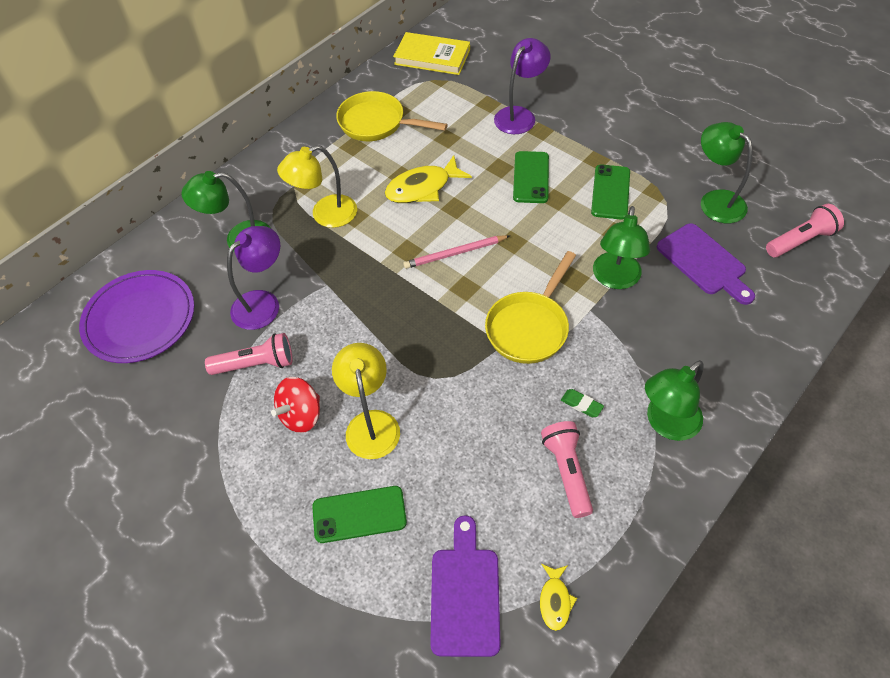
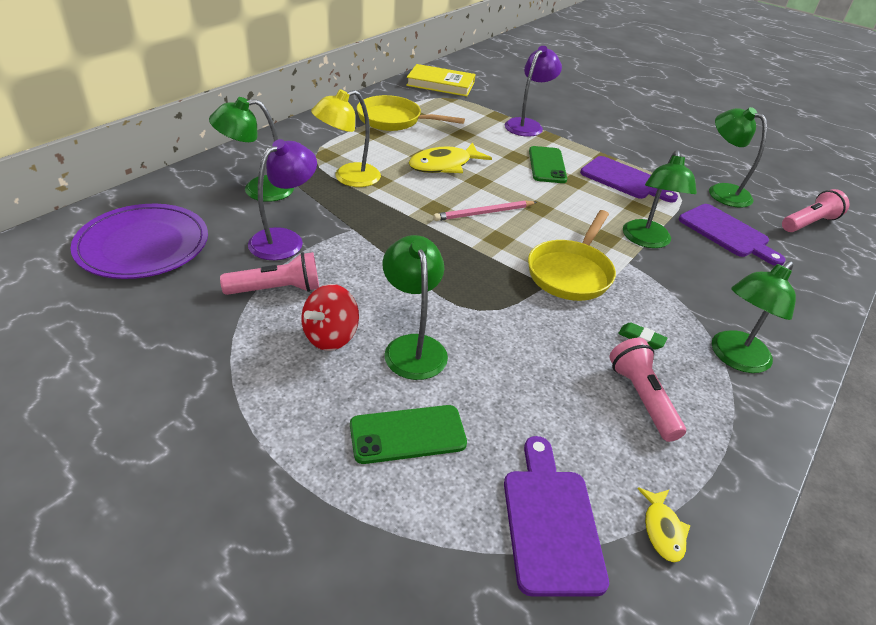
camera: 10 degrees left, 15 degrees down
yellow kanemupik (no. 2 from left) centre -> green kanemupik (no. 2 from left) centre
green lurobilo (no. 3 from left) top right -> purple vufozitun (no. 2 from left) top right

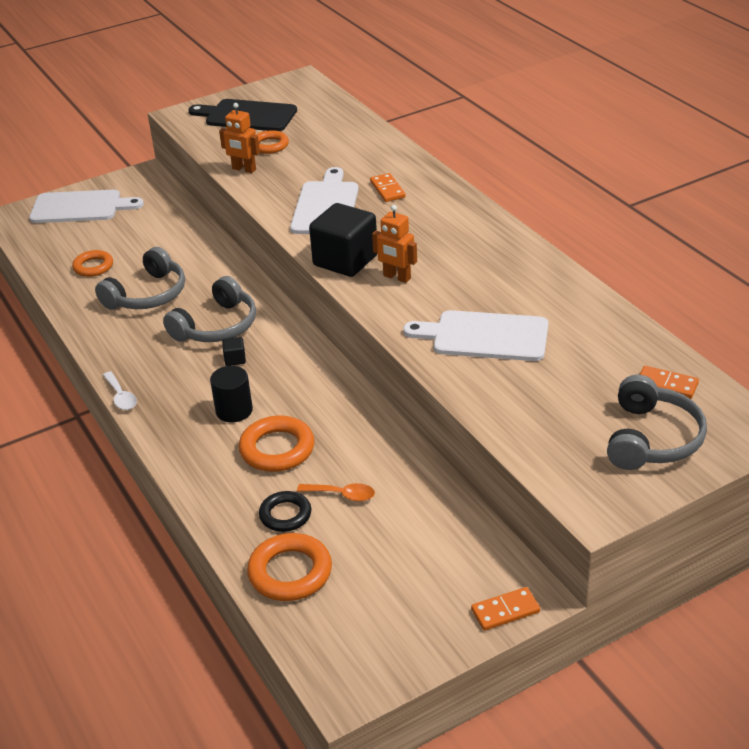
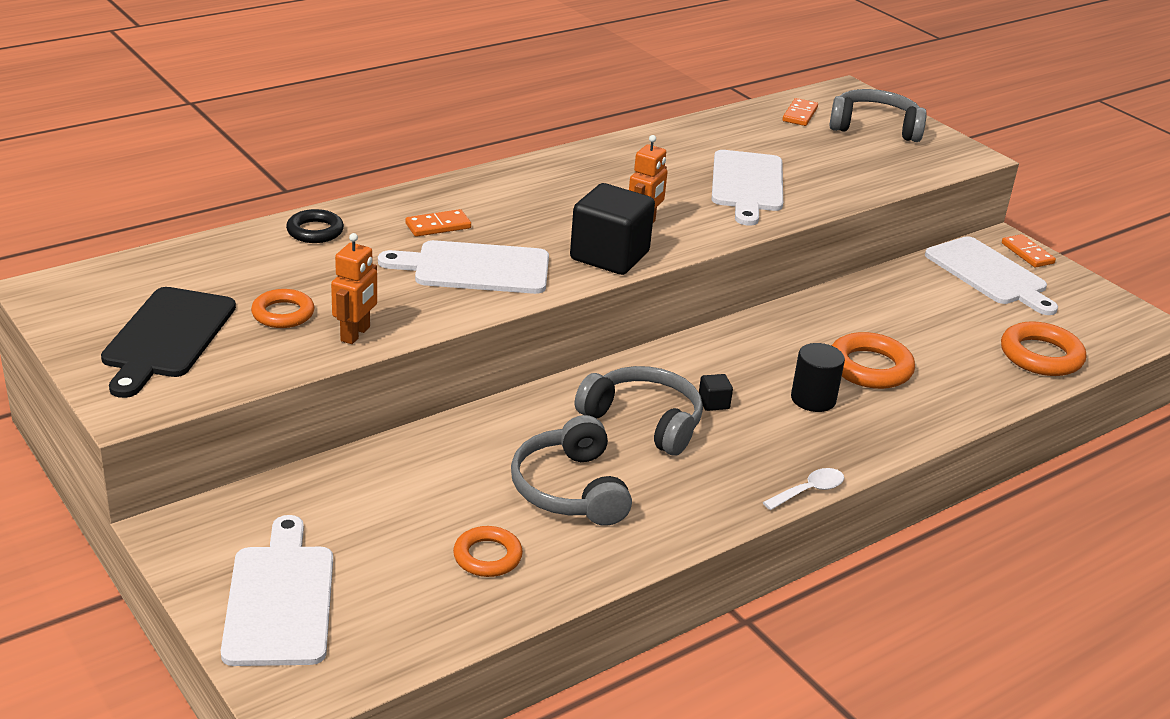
camera: 100 degrees left, 5 degrees down
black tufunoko bottom centre -> black tufunoko top left, relocated
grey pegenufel (no. 1 from left) middle left -> grey pegenufel (no. 1 from left) centre, 135 degrees counterclockwise
none -> white vufozitun (no. 4 from left) middle right
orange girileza centre -> none

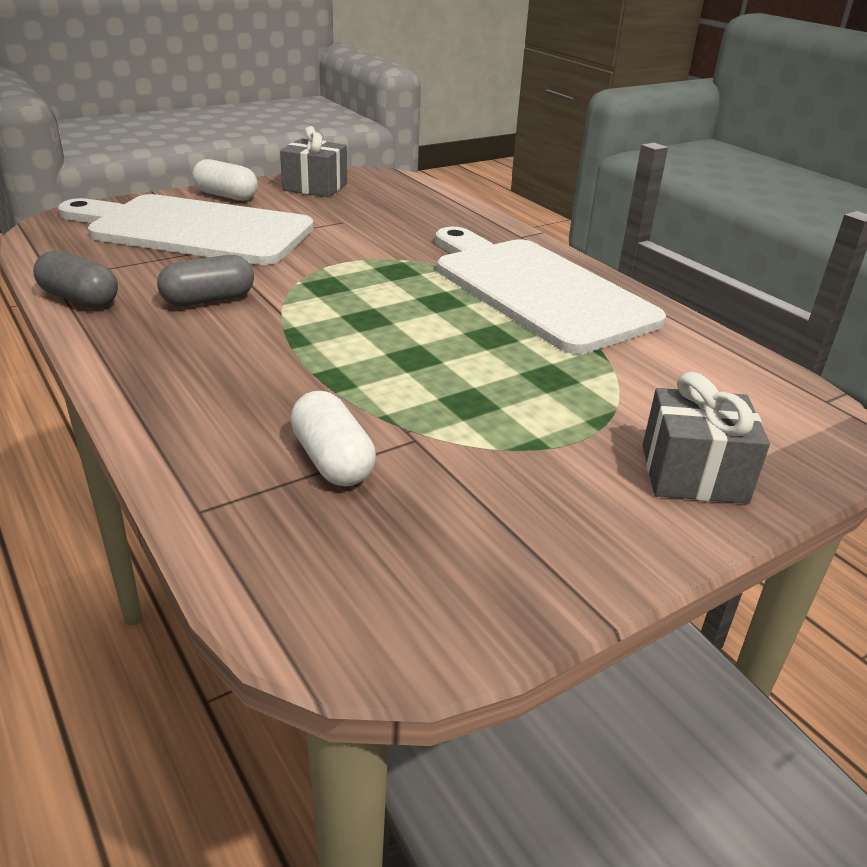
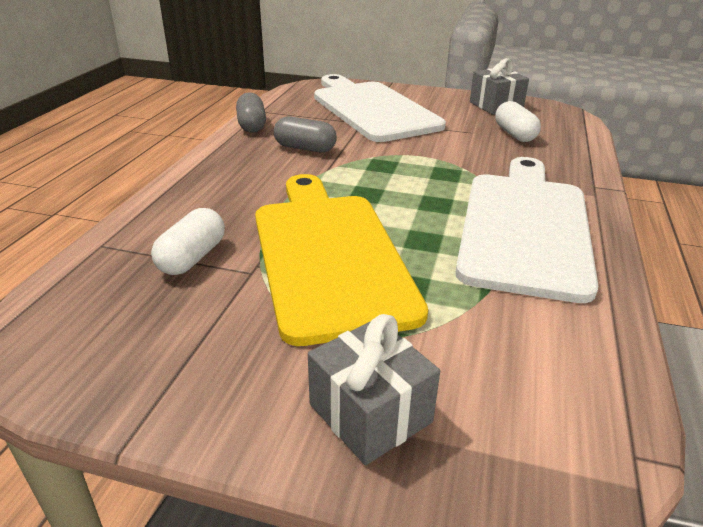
camera: 50 degrees right, 0 degrees up
none -> yellow vufozitun centre
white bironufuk (no. 1 from left in the first image) top left -> white bironufuk (no. 2 from left) top right, relocated

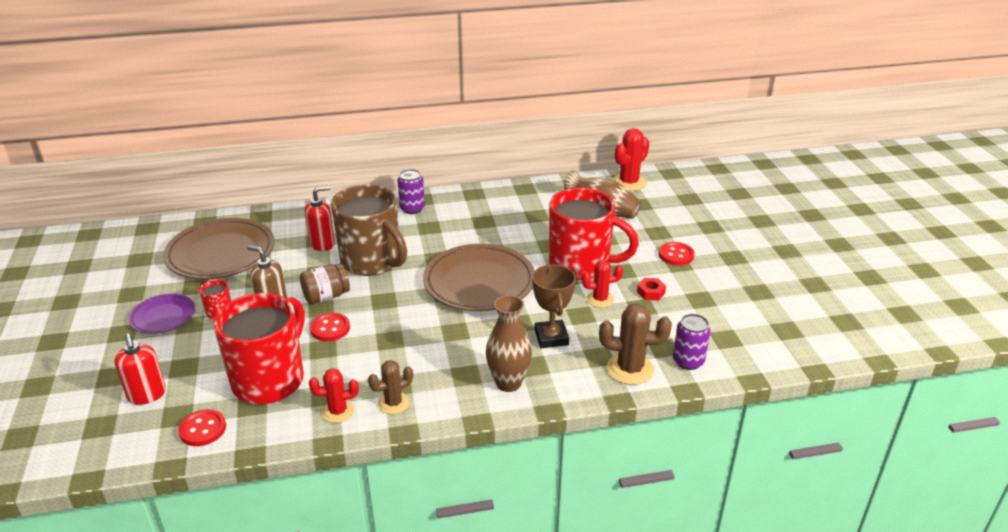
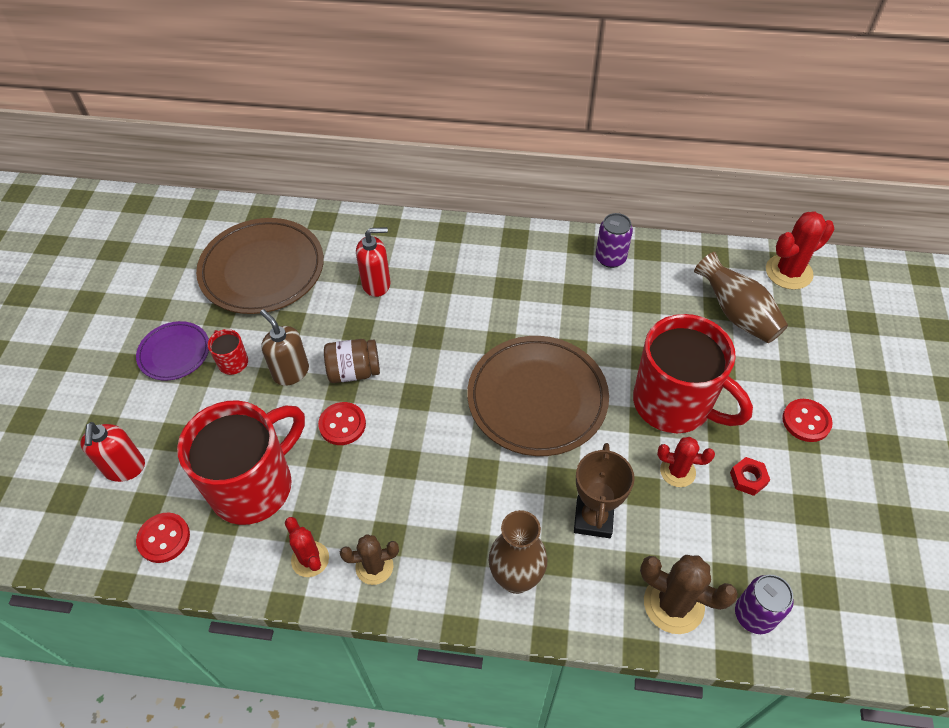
camera: 20 degrees right, 20 degrees up
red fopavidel (no. 1 from left) bottom left, 45 degrees clockwise
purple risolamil (no. 1 from left) centre -> purple risolamil (no. 1 from left) top centre, relocated
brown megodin centre -> none

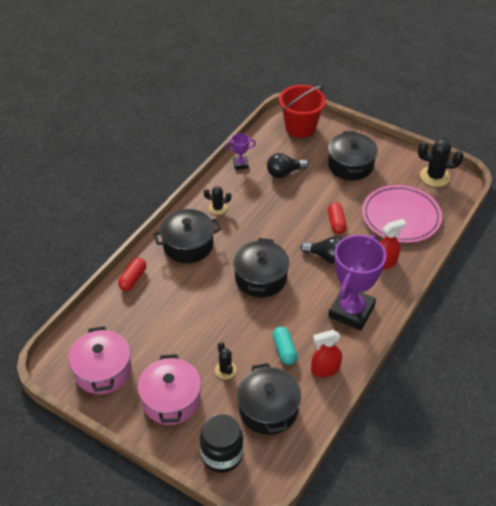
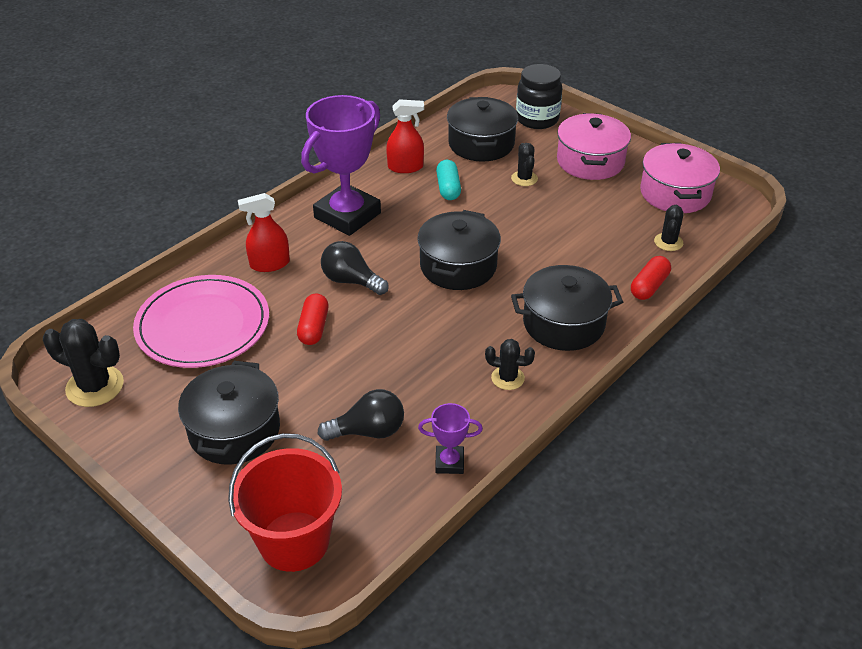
camera: 170 degrees left, 5 degrees down
none -> black fopavidel (no. 4 from left) middle right

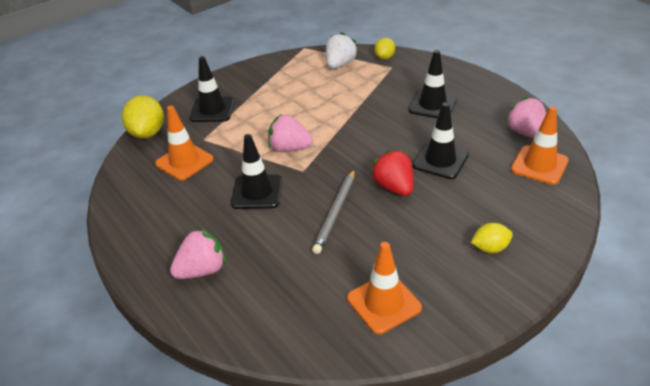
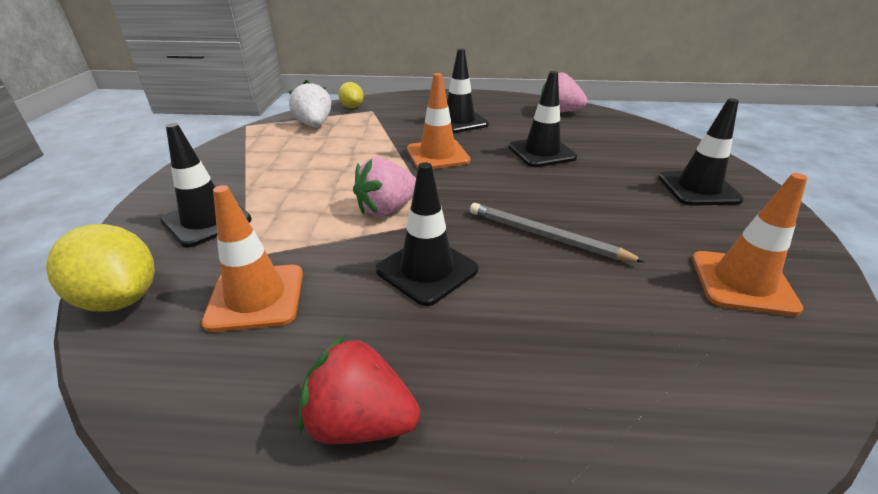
camera: 50 degrees left, 5 degrees down
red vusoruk centre -> red vusoruk bottom centre, relocated
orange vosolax (no. 3 from left in the first image) middle right -> orange vosolax (no. 2 from left) top centre, relocated
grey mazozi centre, 150 degrees clockwise
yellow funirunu (no. 3 from left) middle right -> black vosolax (no. 5 from left) top right
pink vusoruk (no. 1 from left) middle left -> none

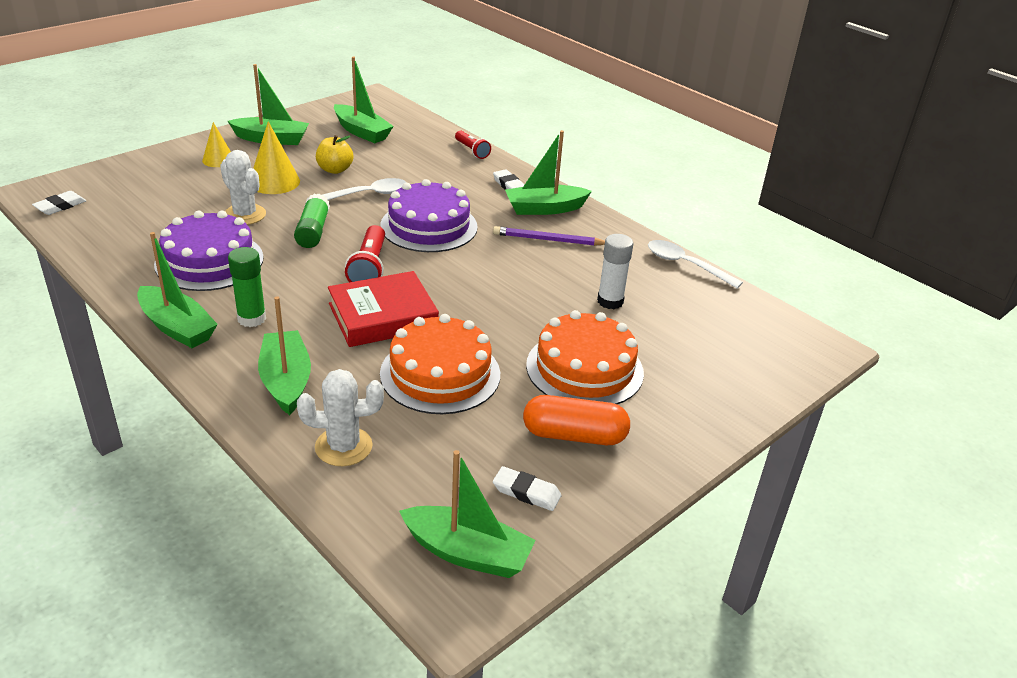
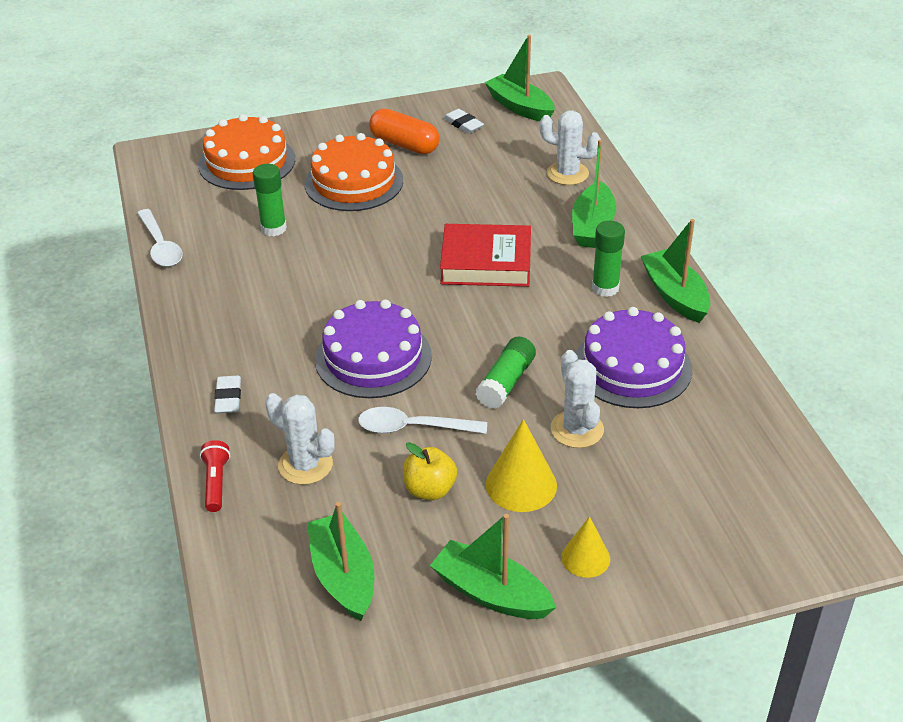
camera: 150 degrees left, 5 degrees up
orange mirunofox (no. 1 from left) centre -> orange mirunofox (no. 1 from left) top left, relocated
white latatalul centre -> green latatalul (no. 1 from left) top left
none -> white fopavidel (no. 1 from left) middle left
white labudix (no. 1 from left) top left -> none
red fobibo (no. 1 from left) centre -> none
purple mazozi centre -> none
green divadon (no. 6 from left) top centre -> none

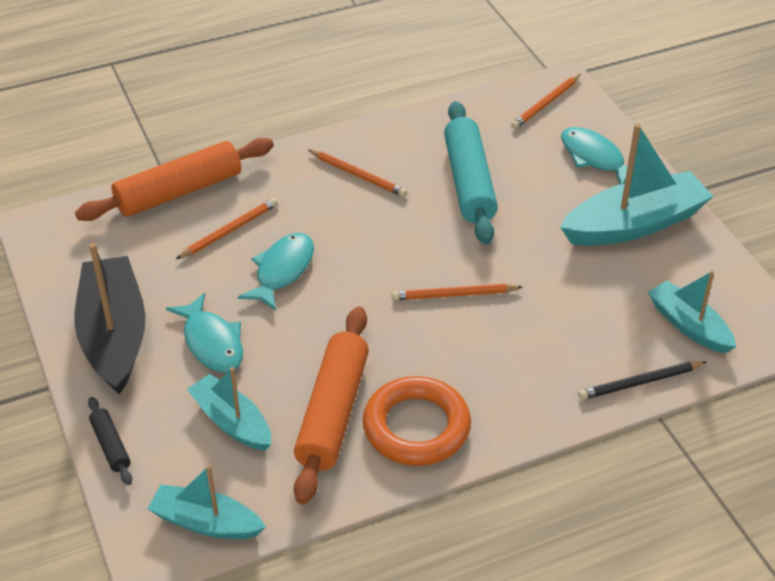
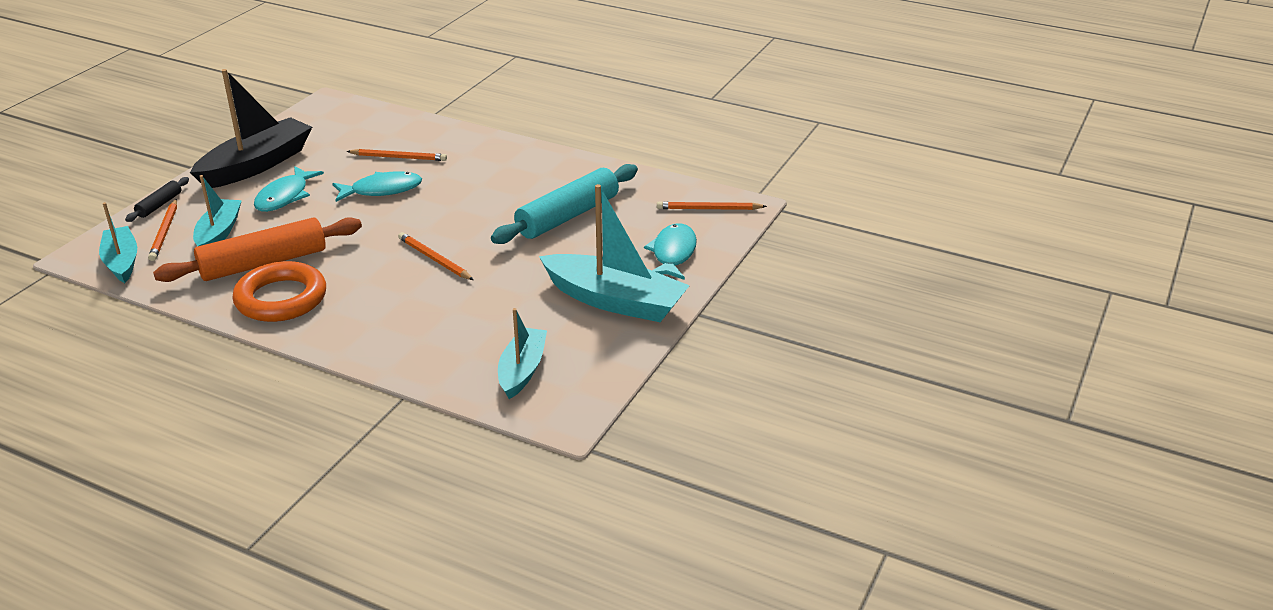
camera: 50 degrees right, 10 degrees down
orange mazozi (no. 2 from left in the first image) top centre -> orange mazozi (no. 1 from left) middle left, relocated
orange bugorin (no. 1 from left) top left -> none
black mazozi middle right -> none

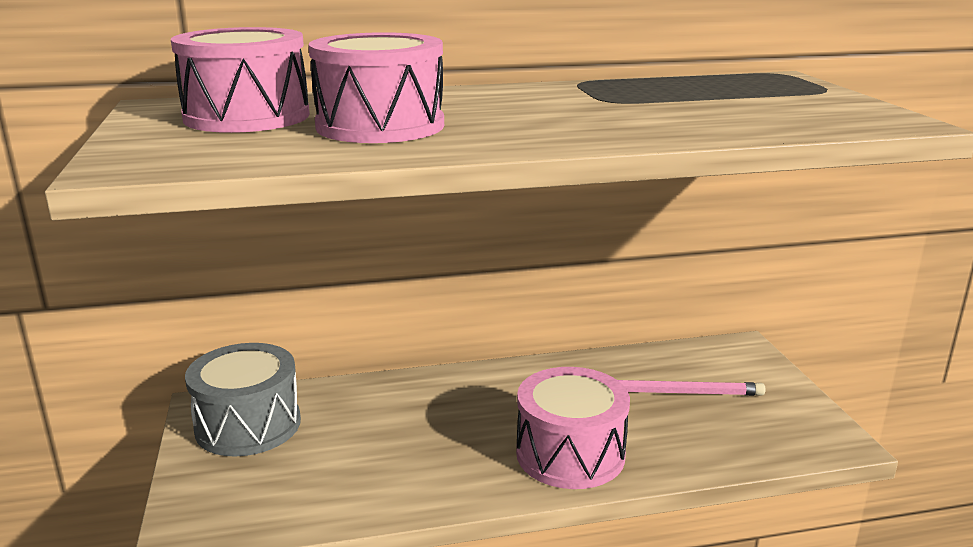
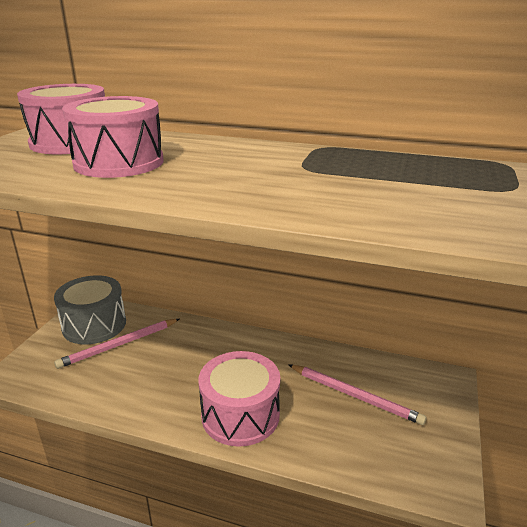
camera: 30 degrees right, 5 degrees up
none -> pink mazozi (no. 1 from left) middle left

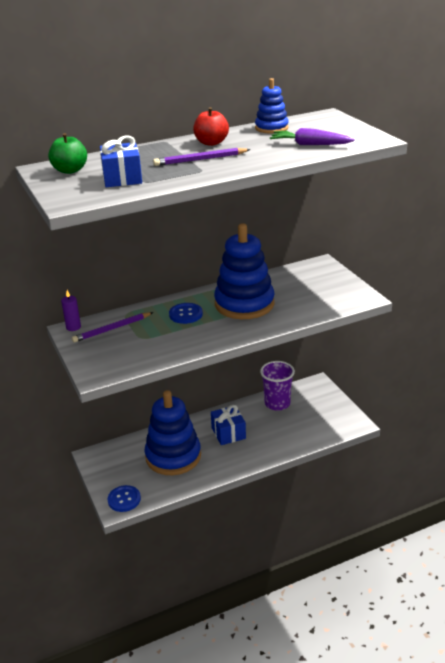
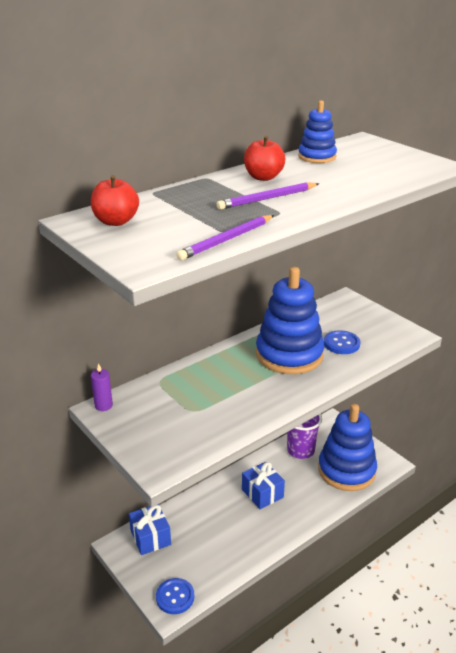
camera: 15 degrees left, 0 degrees up
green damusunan top left -> red damusunan (no. 1 from left) top left
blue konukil (no. 1 from left) top left -> blue konukil (no. 1 from left) bottom left, relocated
purple mazozi (no. 1 from left) middle left -> purple mazozi (no. 1 from left) centre, relocated
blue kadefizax (no. 1 from left in the first image) centre -> blue kadefizax (no. 3 from left) bottom right, relocated
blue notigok (no. 2 from left) centre -> blue notigok (no. 2 from left) middle right, relocated
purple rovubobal top right -> none

